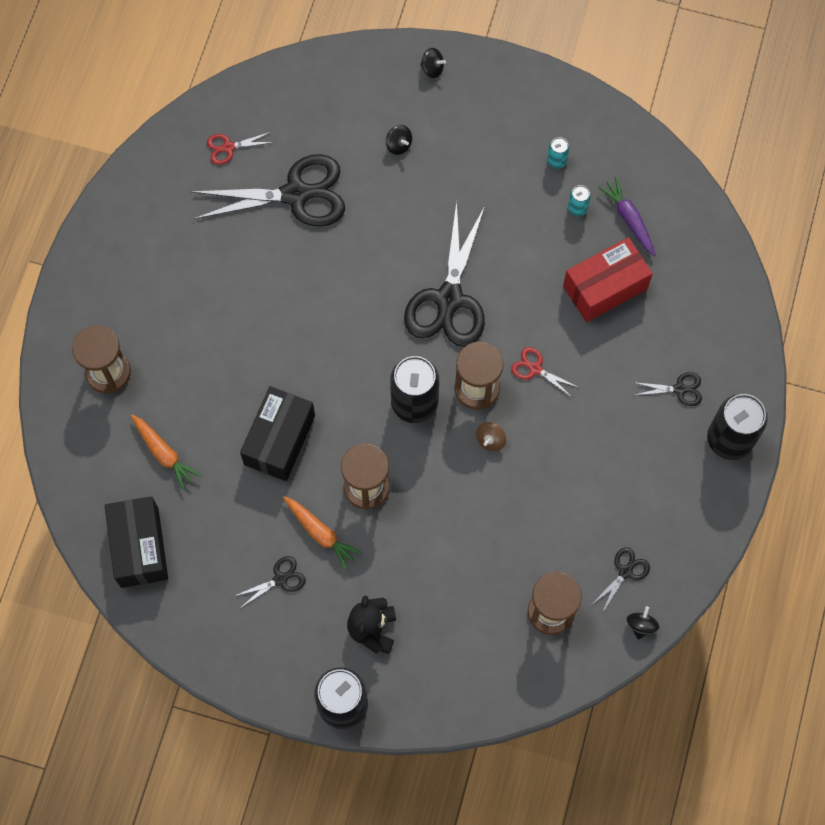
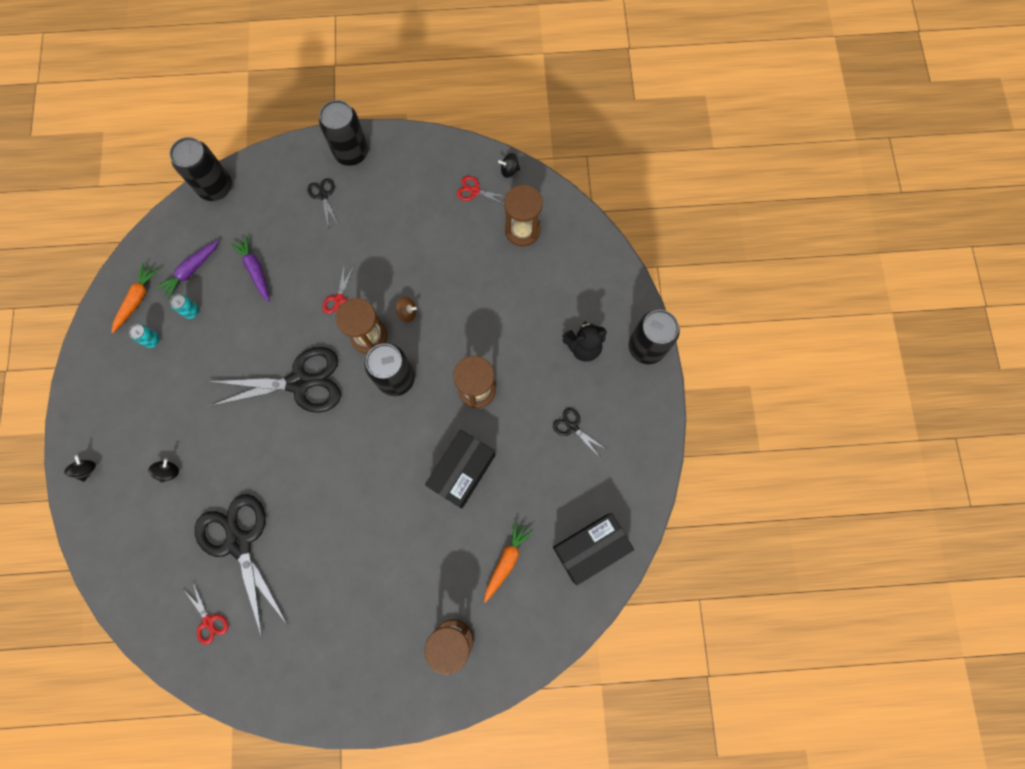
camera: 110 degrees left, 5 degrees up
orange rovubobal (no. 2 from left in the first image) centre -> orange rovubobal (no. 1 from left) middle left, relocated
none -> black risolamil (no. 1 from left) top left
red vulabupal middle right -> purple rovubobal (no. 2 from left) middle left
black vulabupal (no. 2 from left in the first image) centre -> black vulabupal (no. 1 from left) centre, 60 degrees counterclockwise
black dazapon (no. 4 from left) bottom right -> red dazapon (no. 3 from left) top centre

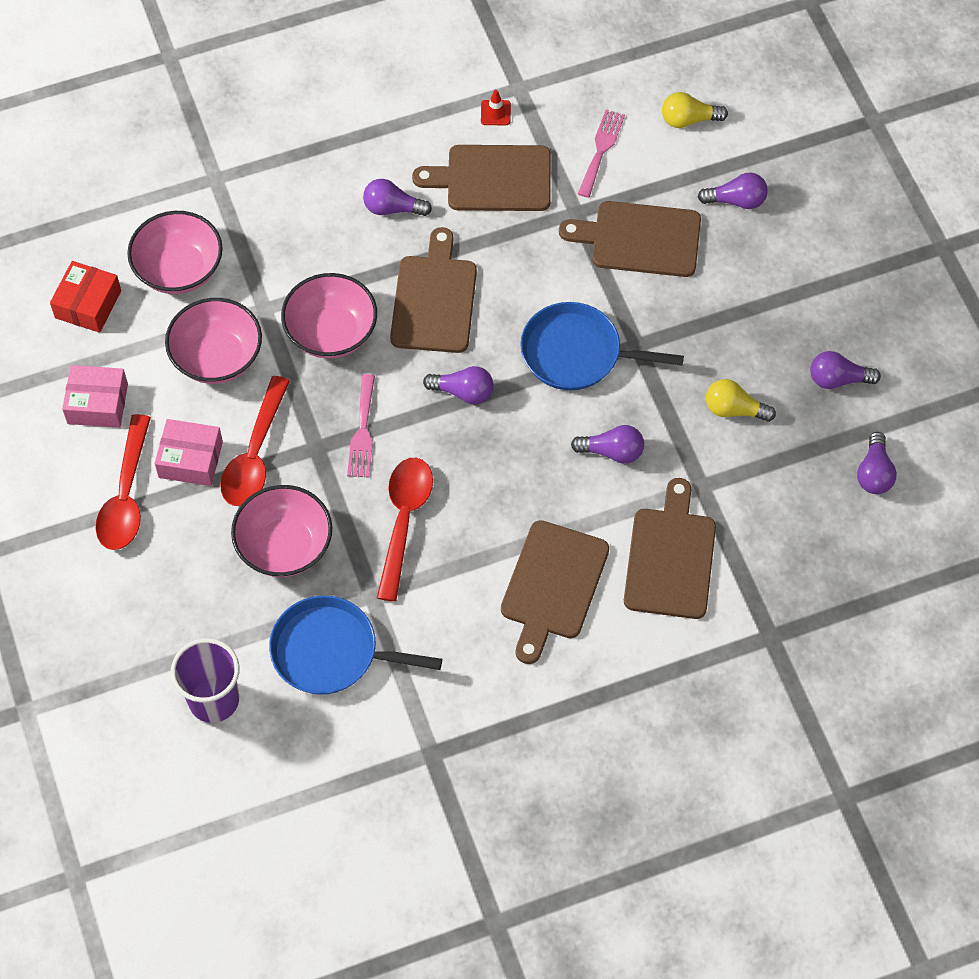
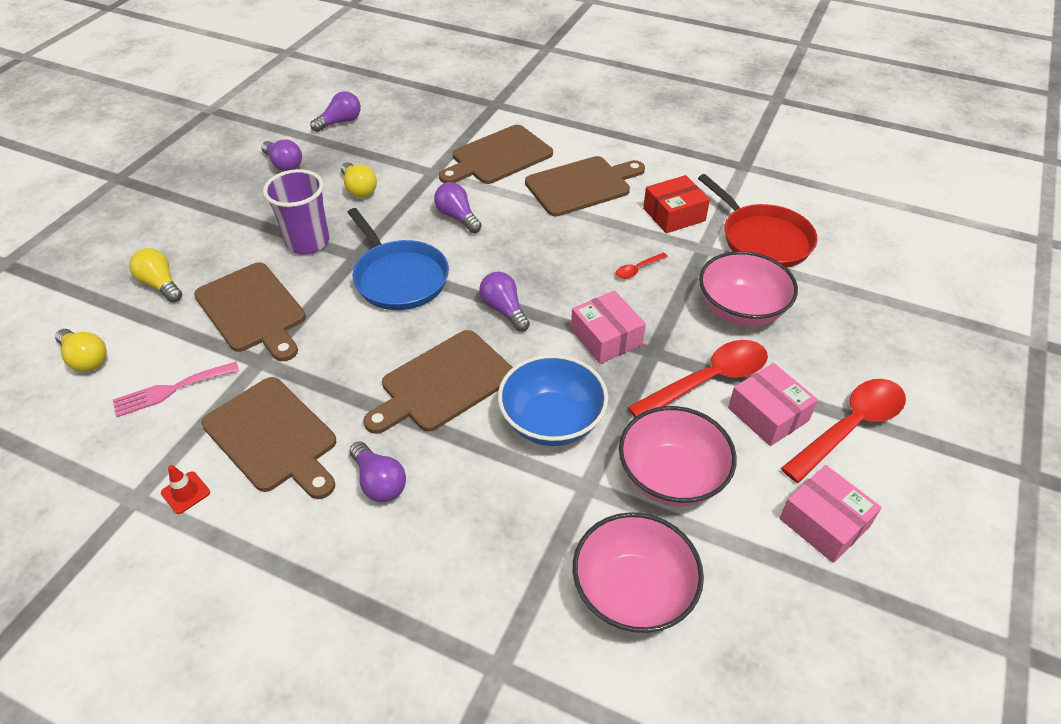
camera: 135 degrees left, 15 degrees down
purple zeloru (no. 4 from left) top right -> yellow zeloru (no. 2 from left) middle left
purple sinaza bottom left -> purple sinaza top left, relocated
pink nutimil (no. 4 from left) top centre -> blue nutimil centre
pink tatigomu (no. 1 from left) centre -> pink vulabupal (no. 1 from left) centre
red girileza (no. 3 from left in the first image) centre -> red girileza (no. 1 from left) centre, x0.45
red vulabupal top left -> red vulabupal top centre, relocated
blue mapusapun (no. 1 from left) centre -> red mapusapun top right

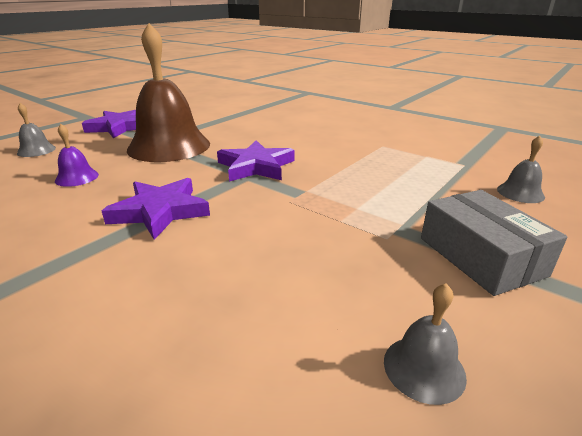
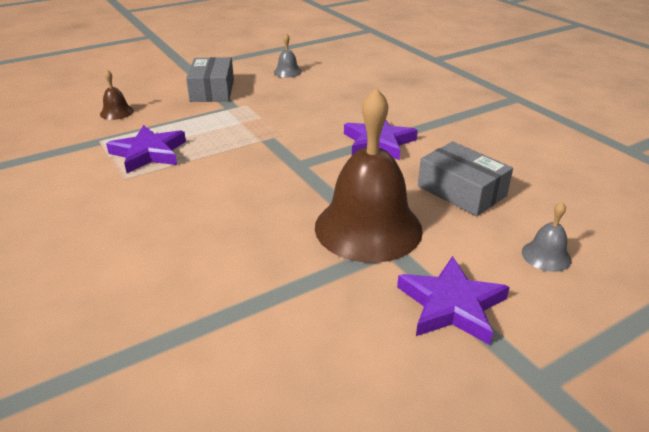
camera: 160 degrees left, 5 degrees up
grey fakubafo (no. 3 from left) middle right -> brown fakubafo (no. 1 from left) top left
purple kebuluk (no. 3 from left in the first image) centre -> purple kebuluk (no. 1 from left) middle left, relocated
purple fakubafo middle left -> grey vulabupal (no. 2 from left) middle right

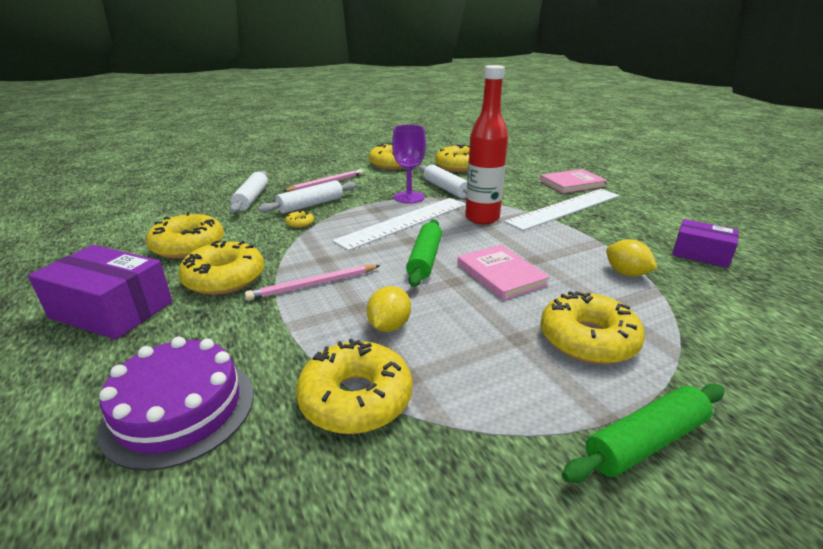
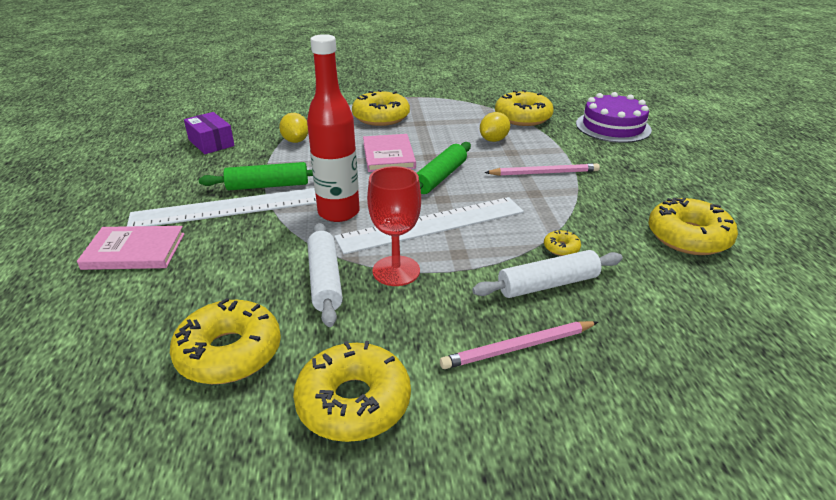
camera: 160 degrees left, 5 degrees up
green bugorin (no. 2 from left in the first image) bottom right -> green bugorin (no. 1 from left) middle left, relocated
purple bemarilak top centre -> red bemarilak centre
purple vulabupal (no. 1 from left) middle left -> none
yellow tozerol (no. 2 from left) middle left -> none
white bugorin (no. 1 from left) middle left -> none

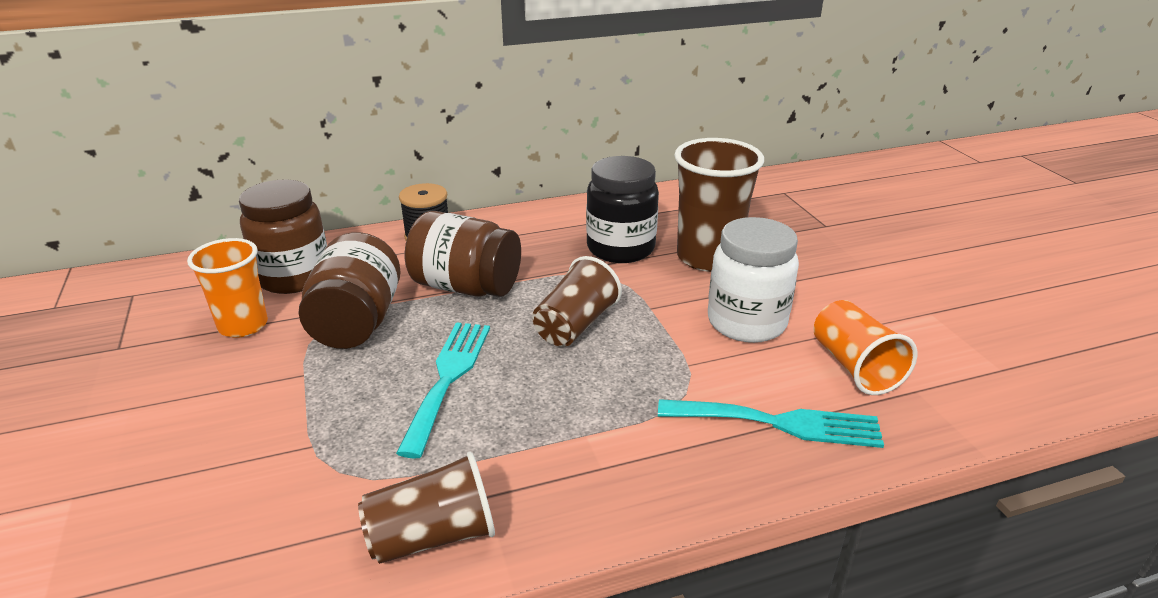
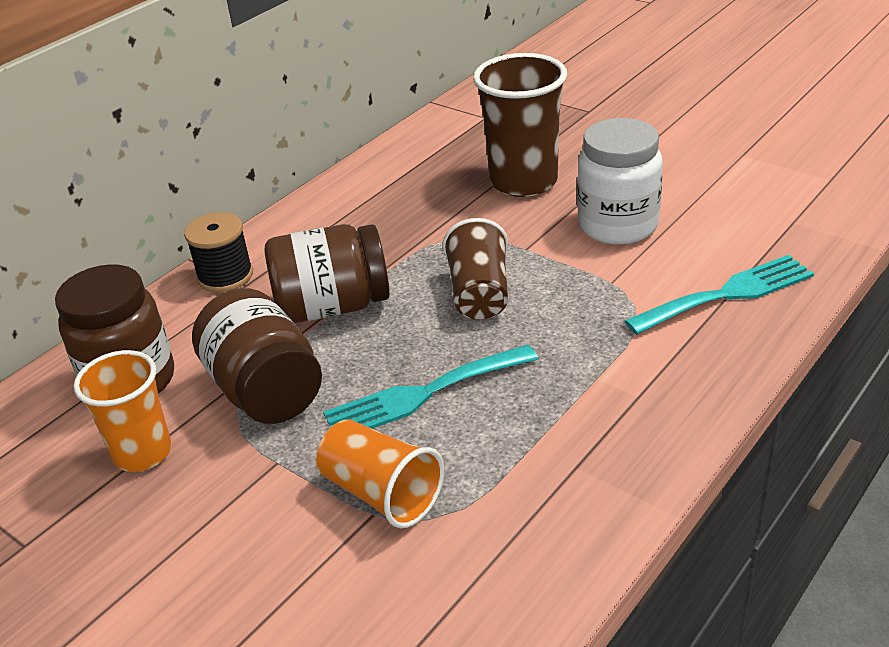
camera: 30 degrees left, 5 degrees up
orange sinaza (no. 2 from left) middle right -> orange sinaza (no. 2 from left) bottom centre, relocated
turquoise tatigomu (no. 1 from left) centre, 90 degrees counterclockwise
brown sinaza (no. 1 from left) bottom centre -> none
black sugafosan centre -> none

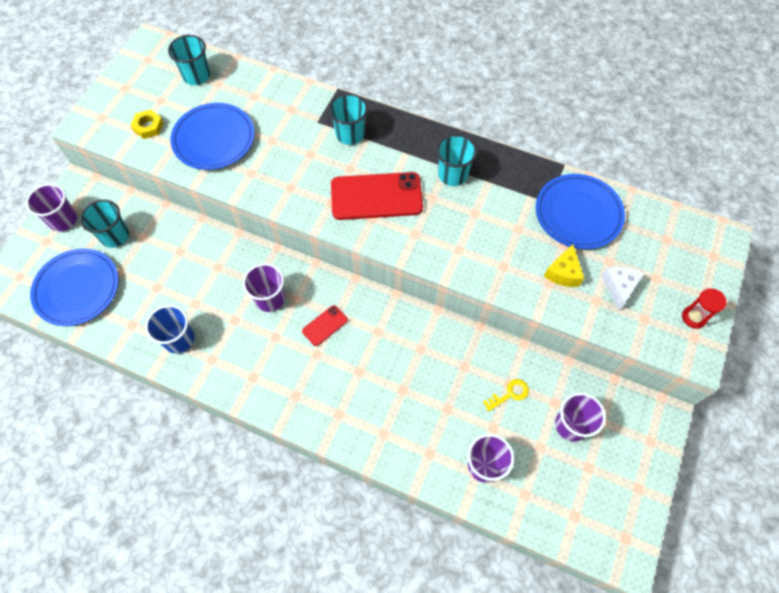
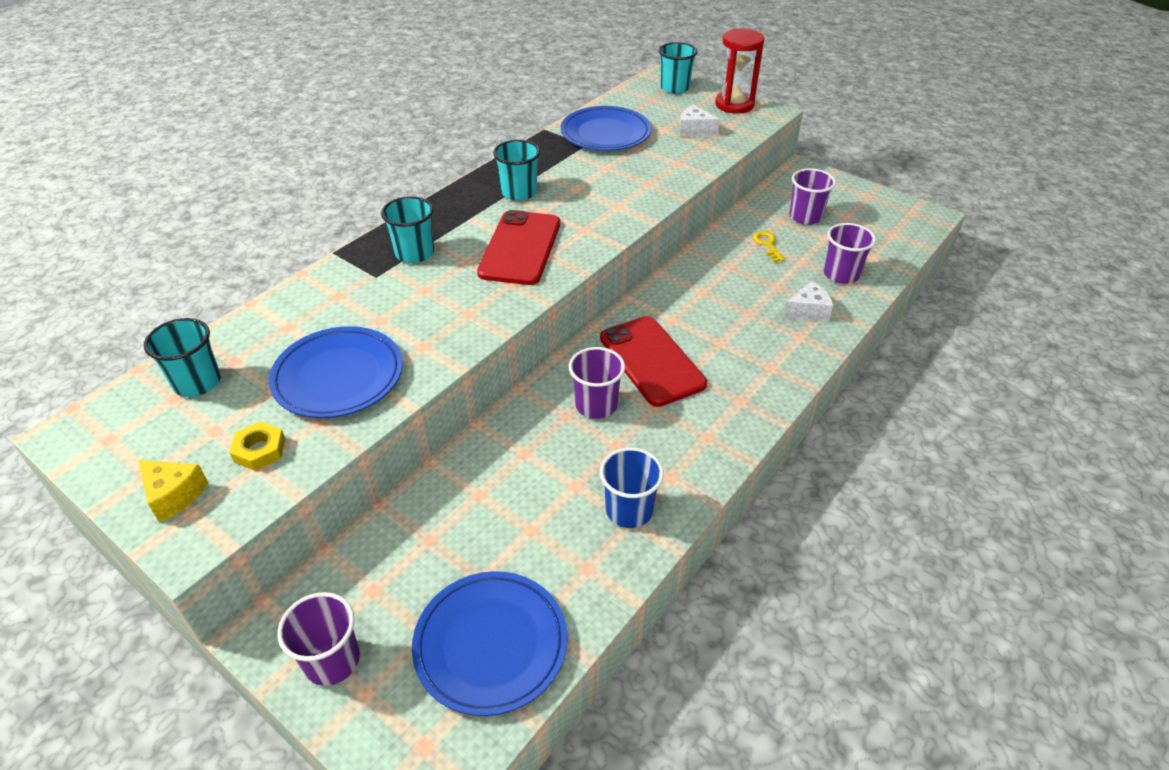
camera: 75 degrees left, 20 degrees down
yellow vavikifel middle right -> yellow vavikifel middle left, relocated
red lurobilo (no. 1 from left in the first image) centre -> red lurobilo (no. 2 from left) centre, x2.09
turquoise sinaza (no. 1 from left in the first image) middle left -> turquoise sinaza (no. 4 from left) top centre, relocated
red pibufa middle right -> red pibufa top centre, x1.76
none -> white vavikifel (no. 2 from left) middle right

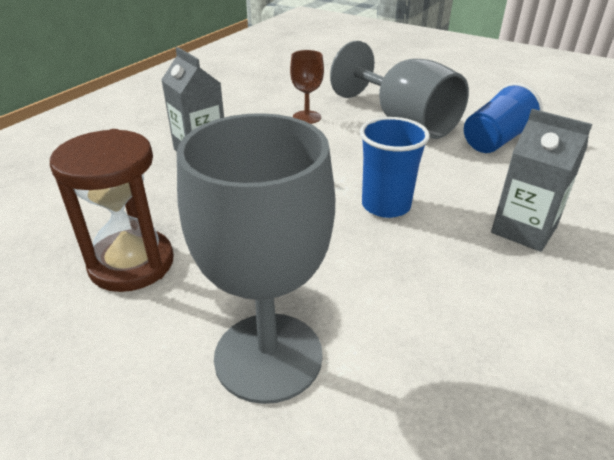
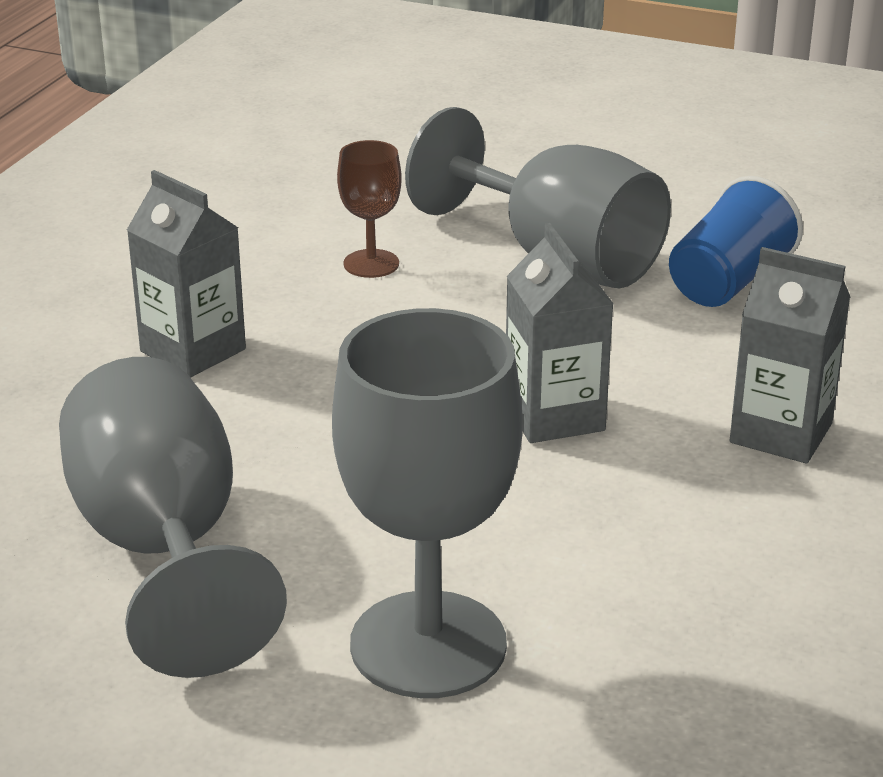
camera: 10 degrees left, 5 degrees down
brown pibufa middle left -> grey bemarilak (no. 1 from left) middle left
blue sinaza (no. 1 from left) centre -> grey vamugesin (no. 2 from left) centre

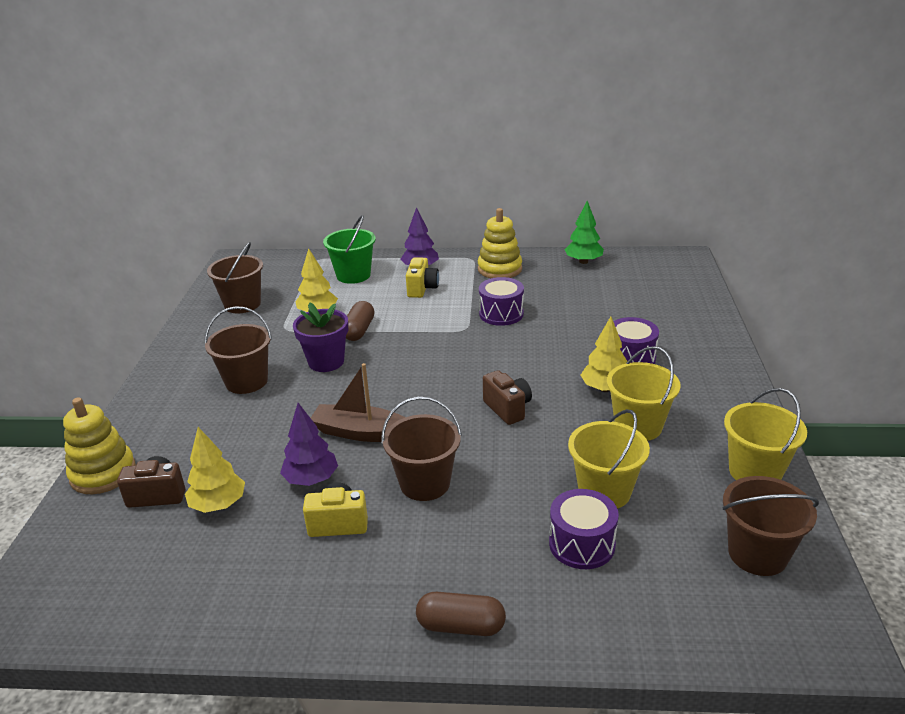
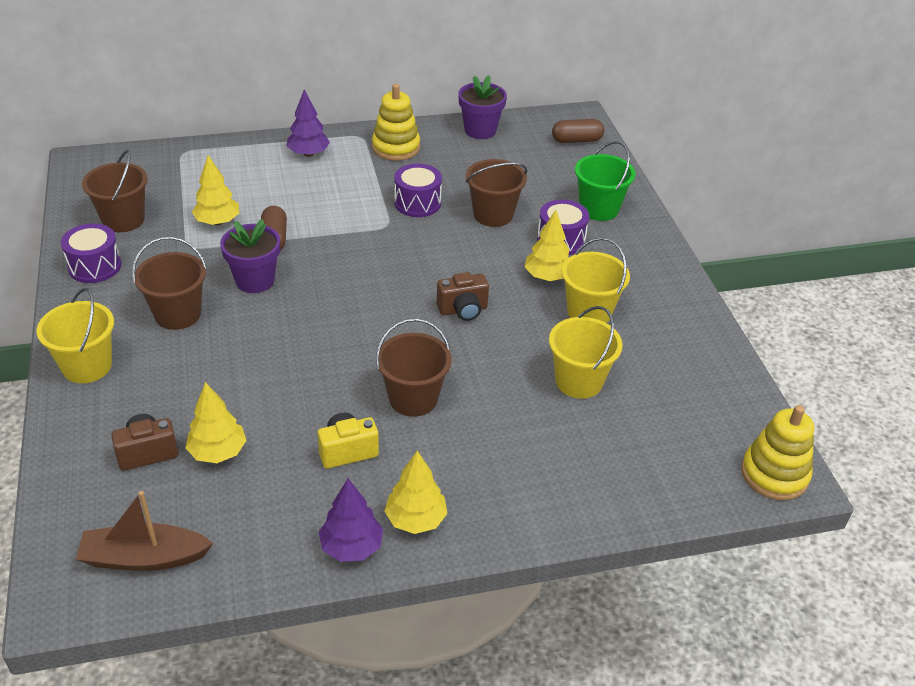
camera: 20 degrees left, 10 degrees up
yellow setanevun (no. 3 from left in the first image) middle right -> yellow setanevun (no. 1 from left) middle left, relocated
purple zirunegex (no. 2 from left in the first image) bottom centre -> purple zirunegex (no. 1 from left) middle left, relocated
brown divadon centre -> brown divadon bottom left, relocated
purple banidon (no. 1 from left in the first image) centre -> purple banidon (no. 2 from left) bottom centre, relocated
none -> yellow banidon (no. 3 from left) bottom centre
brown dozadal (no. 2 from left) centre, 120 degrees clockwise
green banidon top centre -> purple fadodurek (no. 2 from left) top centre
brown setanevun (no. 4 from left) bottom right -> brown setanevun (no. 4 from left) top centre, relocated
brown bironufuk (no. 2 from left) bottom centre -> brown bironufuk (no. 2 from left) top centre, relocated
green setanevun centre -> green setanevun top centre, relocated
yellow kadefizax (no. 1 from left in the first image) middle left -> yellow kadefizax (no. 2 from left) middle right, relocated
yellow dozadal (no. 2 from left) centre -> none

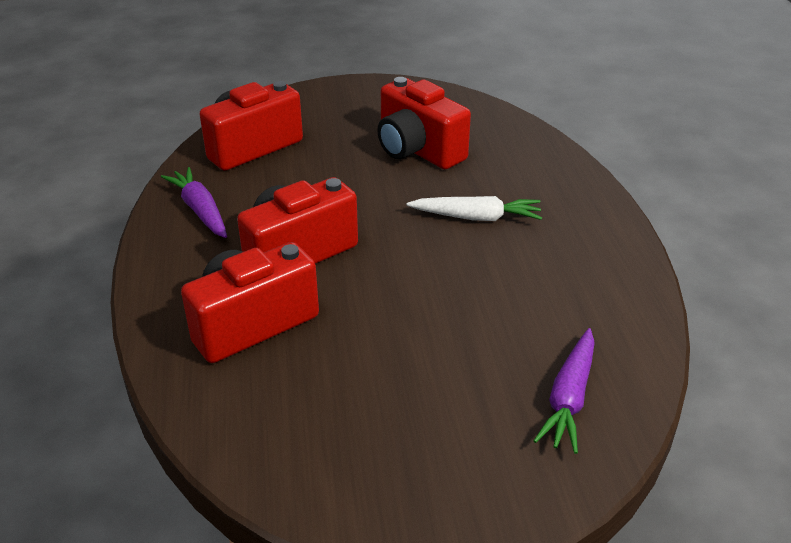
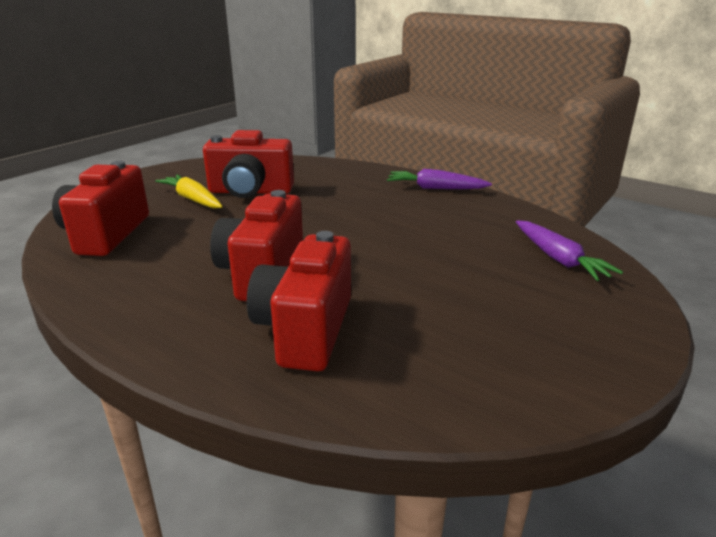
camera: 45 degrees left, 10 degrees down
none -> yellow rovubobal middle left
purple rovubobal (no. 1 from left) middle left -> purple rovubobal (no. 1 from left) centre, relocated
white rovubobal centre -> none

